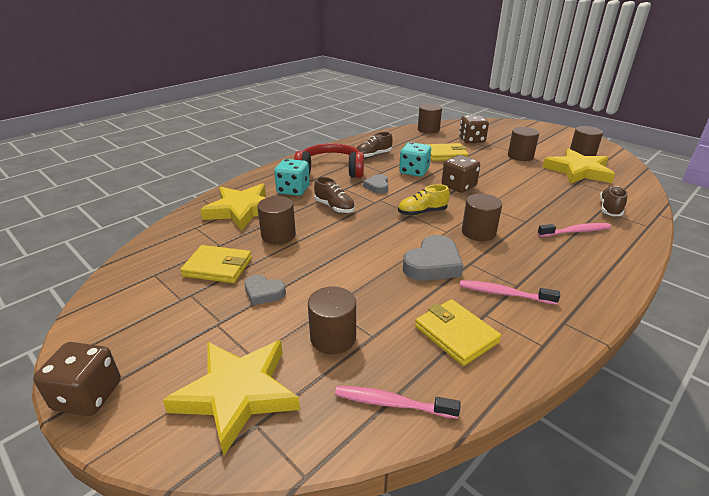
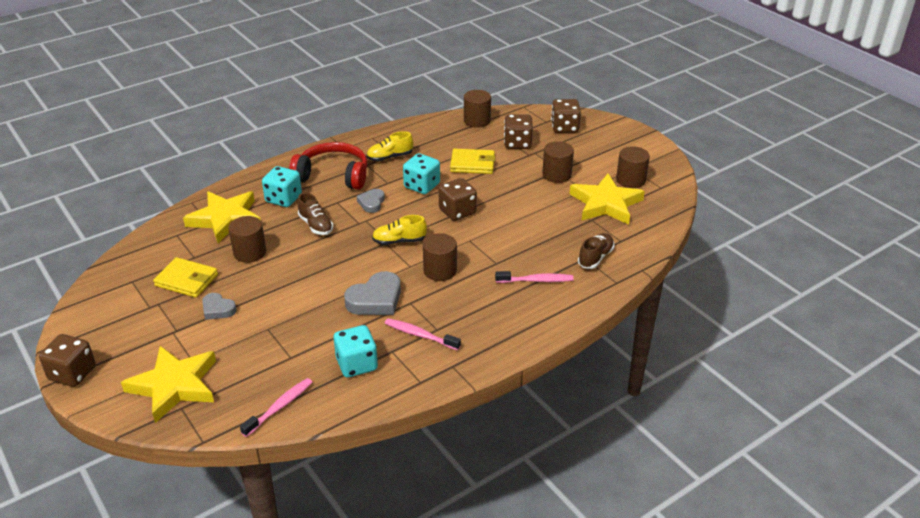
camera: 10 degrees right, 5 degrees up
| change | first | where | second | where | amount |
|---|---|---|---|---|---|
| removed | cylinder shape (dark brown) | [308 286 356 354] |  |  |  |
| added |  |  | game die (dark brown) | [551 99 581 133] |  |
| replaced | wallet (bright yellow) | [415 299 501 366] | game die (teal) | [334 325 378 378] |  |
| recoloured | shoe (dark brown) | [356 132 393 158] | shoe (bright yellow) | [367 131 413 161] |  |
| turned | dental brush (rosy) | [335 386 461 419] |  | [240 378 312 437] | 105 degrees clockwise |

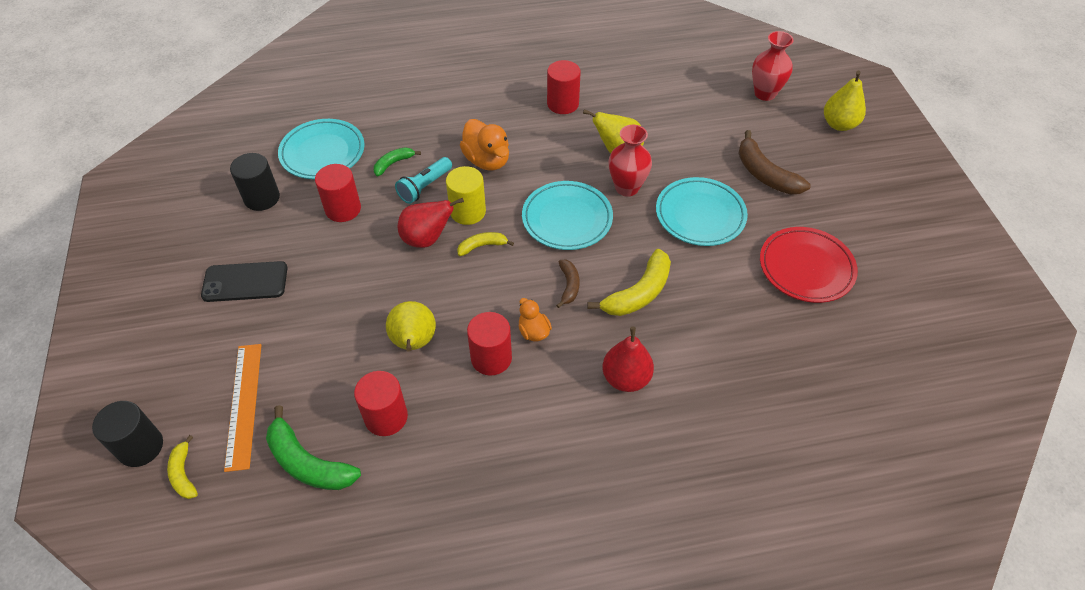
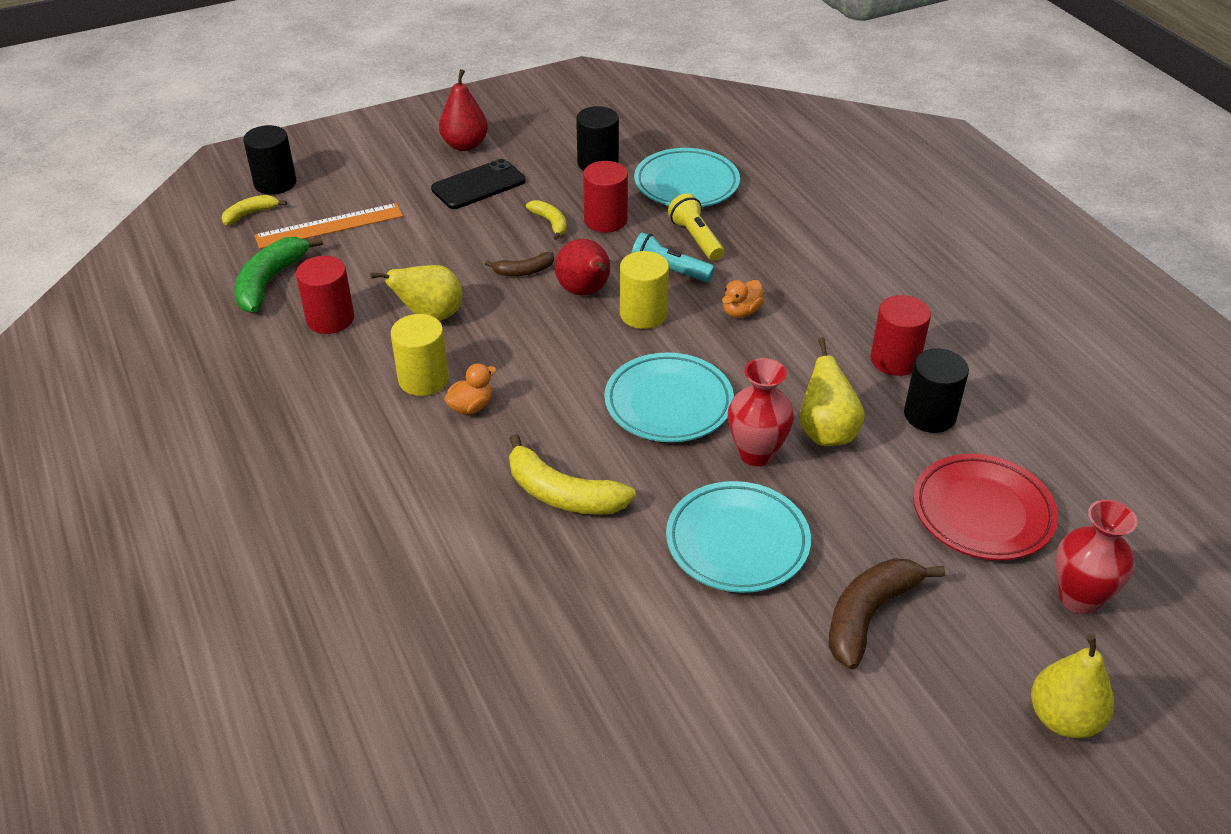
camera: 75 degrees right, 10 degrees down
| change | first | where | second | where | amount |
|---|---|---|---|---|---|
| added |  |  | cylinder shape (black) | [904 348 969 433] |  |
| moved | banana (bright yellow) | [457 232 514 256] |  | [526 200 567 240] |  |
| moved | banana (dark brown) | [556 260 580 308] |  | [485 252 554 276] |  |
| moved | toy pear (crimson) | [602 327 654 392] |  | [439 69 488 151] |  |
| moved | plate (crimson) | [760 227 858 303] |  | [913 454 1058 560] |  |
| replaced | banana (leaf-green) | [374 147 421 176] | flashlight (bright yellow) | [668 193 724 261] |  |
| recoloured | cylinder shape (crimson) | [467 312 512 375] | cylinder shape (bright yellow) | [391 314 449 396] |  |
| turned | mobile phone (black) | [201 261 288 302] |  | [431 159 526 209] | 75 degrees clockwise |
| resized | duck (bright orange) | [460 119 509 170] |  | [722 280 764 318] | x0.58 |

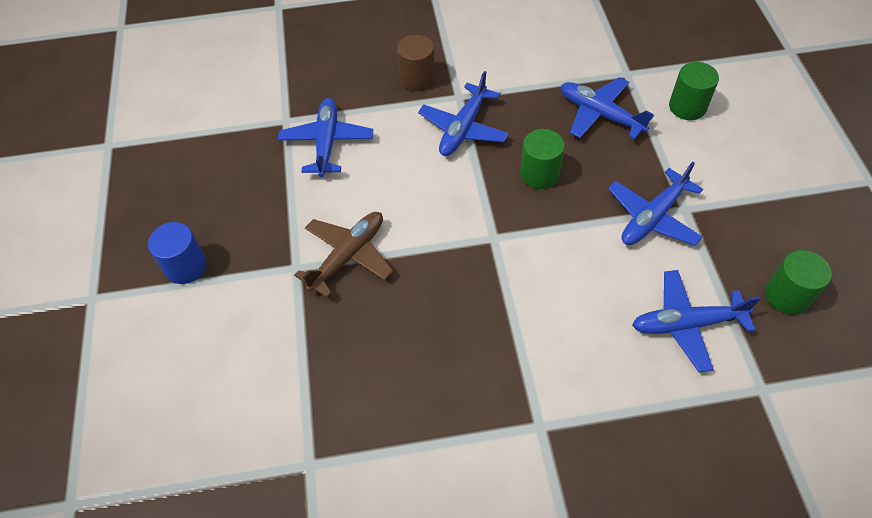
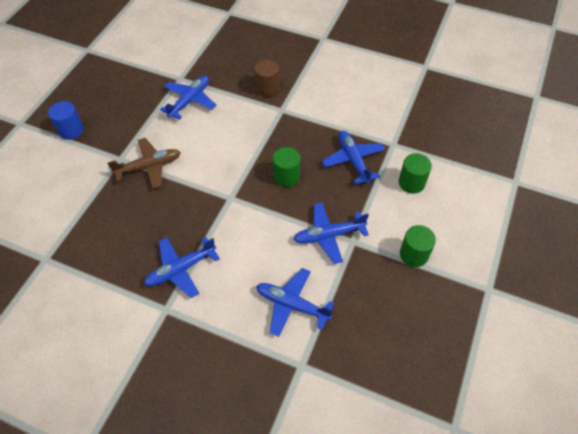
camera: 30 degrees right, 0 degrees up
| change | first | where | second | where | amount |
|---|---|---|---|---|---|
| moved | plane (royal blue) | [418 71 509 156] |  | [144 237 220 298] |  |
| moved | cylinder shape (leaf-green) | [765 250 832 315] |  | [400 225 436 267] |  |

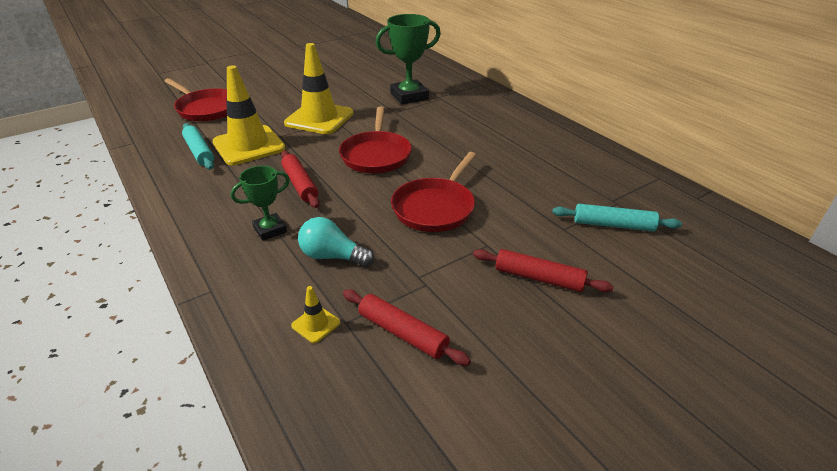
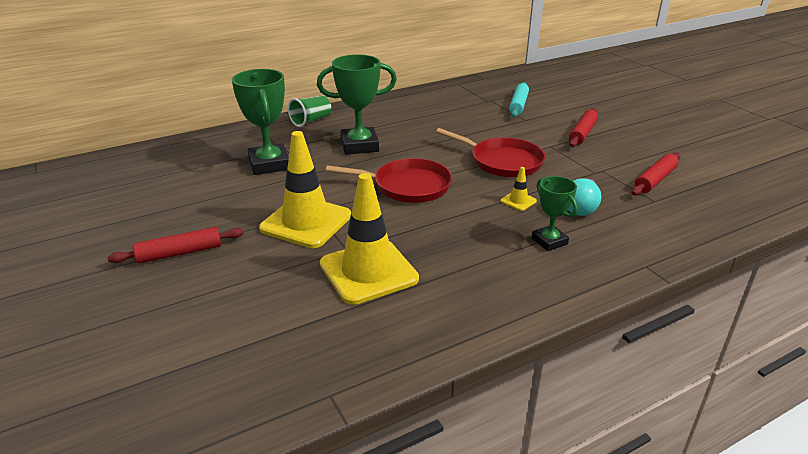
camera: 85 degrees left, 5 degrees down
| change | first | where | second | where | amount |
|---|---|---|---|---|---|
| removed | skillet (crimson) | [164 78 227 122] |  |  |  |
| removed | pastry roller (teal) | [182 123 214 170] |  |  |  |
| added |  |  | cup (leaf-green) | [288 96 331 127] |  |
| added |  |  | award cup (leaf-green) | [317 54 397 155] |  |
| moved | pastry roller (crimson) | [281 151 320 208] |  | [107 227 244 264] |  |
| moved | safety cone (bright yellow) | [291 286 340 343] |  | [501 167 537 211] |  |

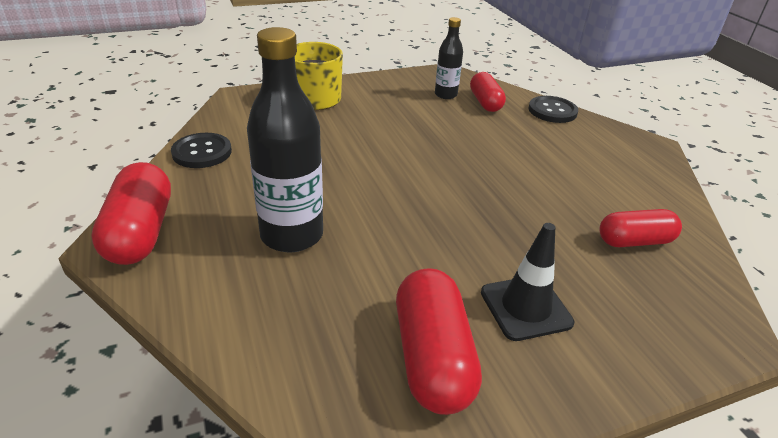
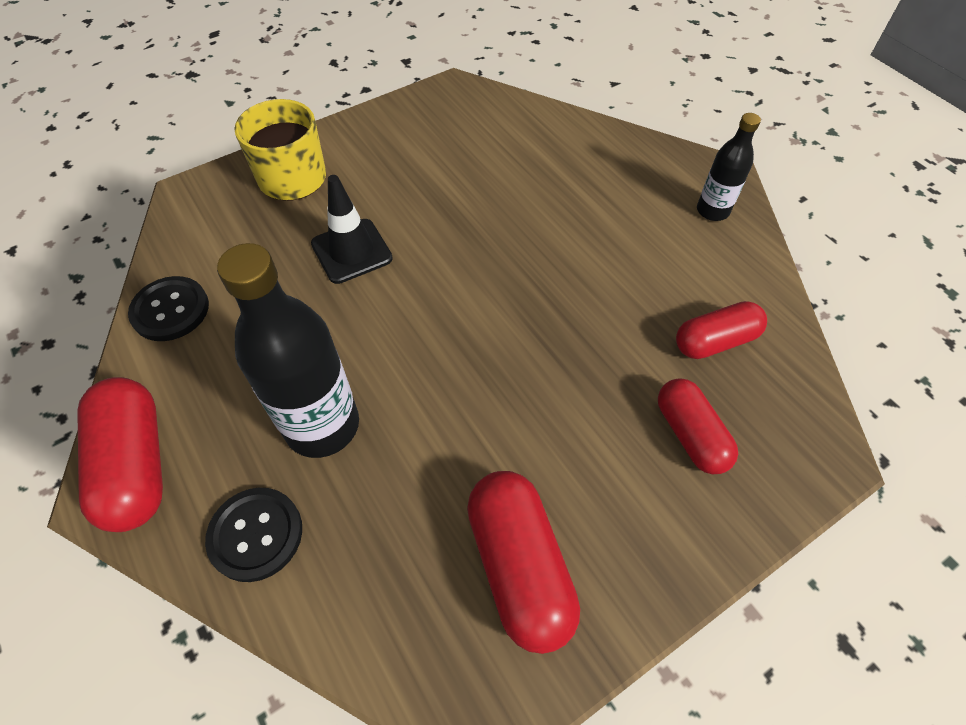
camera: 10 degrees left, 20 degrees up
| change | first | where | second | where | amount |
|---|---|---|---|---|---|
| moved | bottle (black) | [435 17 463 99] |  | [697 113 761 221] |  |
| moved | pill (crimson) | [470 72 506 112] |  | [658 378 738 474] |  |
| moved | safety cone (black) | [481 223 574 341] |  | [311 175 393 284] |  |
| moved | sewing button (black) | [528 96 578 123] |  | [205 488 302 582] |  |

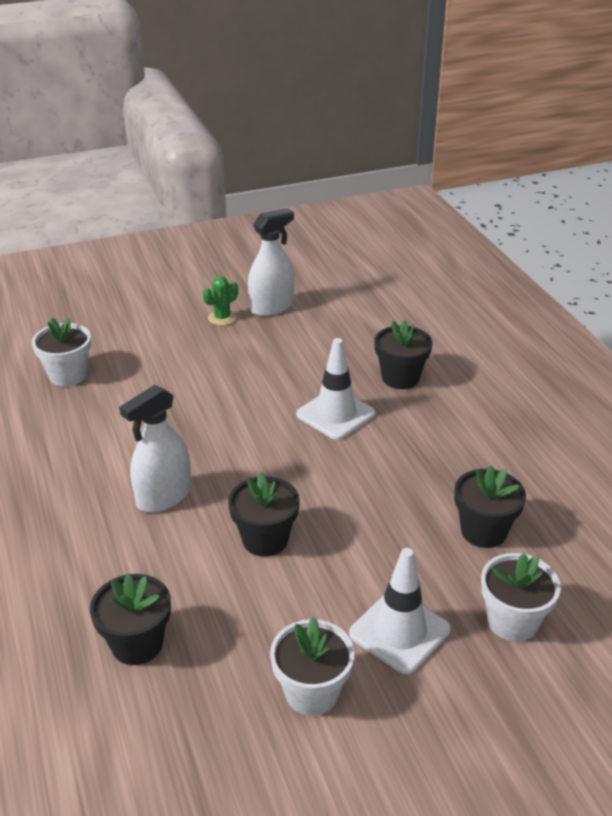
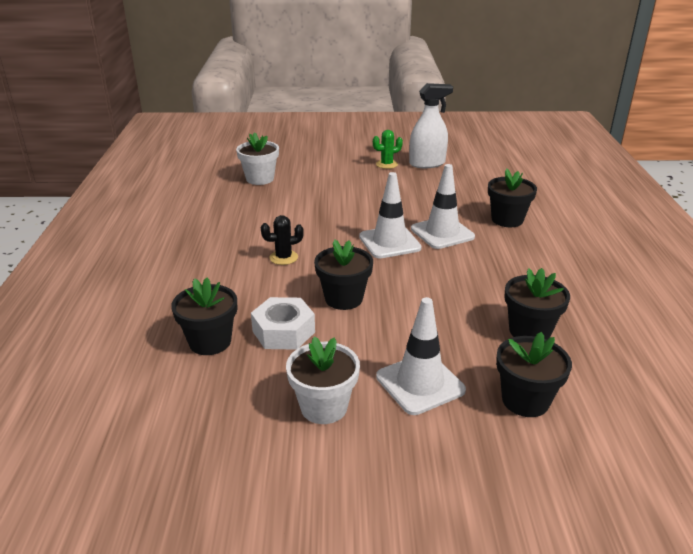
camera: 20 degrees right, 5 degrees down
| change | first | where | second | where | amount |
|---|---|---|---|---|---|
| added |  |  | nut (pure white) | [251 297 315 350] |  |
| added |  |  | safety cone (pure white) | [359 172 422 259] |  |
| replaced | spray cleaner (pure white) | [119 385 191 512] | prickly plant (black) | [261 215 304 265] |  |
| recoloured | flower pot (pure white) | [481 553 561 642] | flower pot (black) | [496 332 572 417] |  |

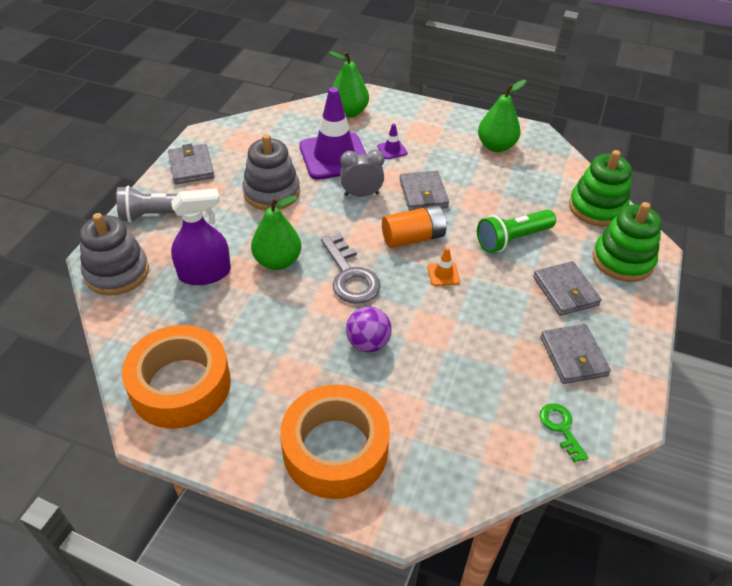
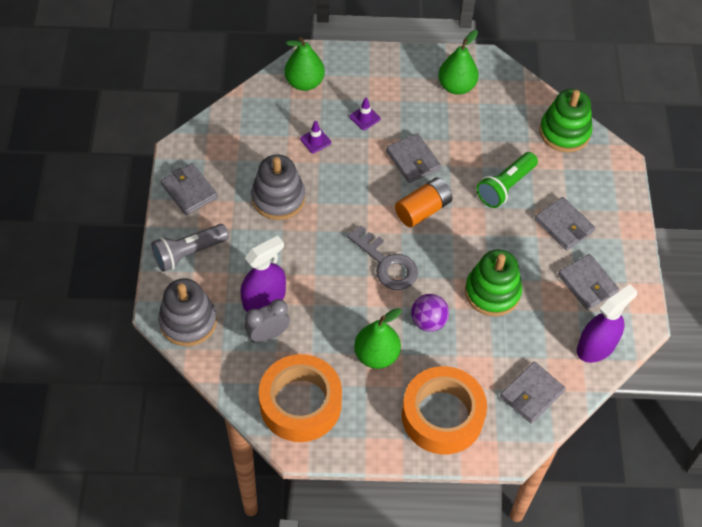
camera: 20 degrees left, 10 degrees up
| change | first | where | second | where | amount |
|---|---|---|---|---|---|
| removed | safety cone (bright orange) | [427 247 460 286] |  |  |  |
| added |  |  | wallet (grey) | [500 361 566 424] |  |
| moved | toy pear (leaf-green) | [251 196 301 270] |  | [354 308 402 369] |  |
| moved | alarm clock (grey) | [340 149 385 197] |  | [245 299 290 342] |  |
| moved | stacking rings (leaf-green) | [593 202 662 282] |  | [465 250 522 316] |  |
| replaced | key (leaf-green) | [540 403 589 463] | spray cleaner (royal purple) | [577 285 637 363] |  |
| resized | safety cone (royal purple) | [299 87 367 180] |  | [300 121 331 153] | x0.40 |

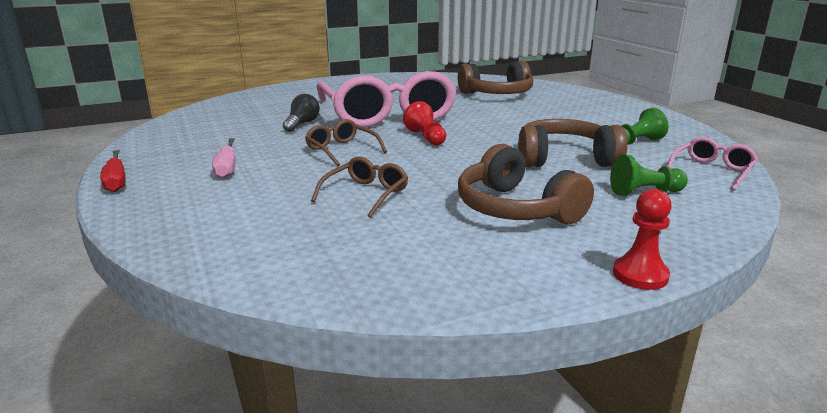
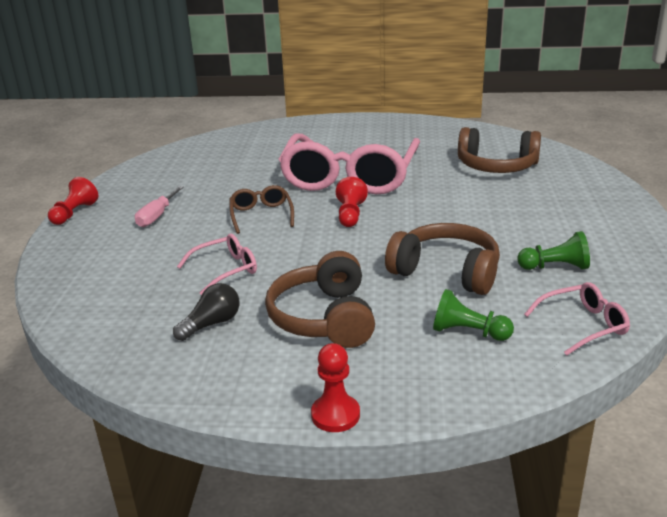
camera: 30 degrees right, 5 degrees up
| change | first | where | second | where | amount |
|---|---|---|---|---|---|
| moved | light bulb (black) | [283 94 320 132] |  | [173 283 240 341] |  |
| replaced | screwdriver (crimson) | [100 150 126 192] | game pawn (crimson) | [48 177 99 225] |  |
| recoloured | spectacles (dark brown) | [311 157 408 218] | spectacles (rosy) | [177 234 257 295] |  |

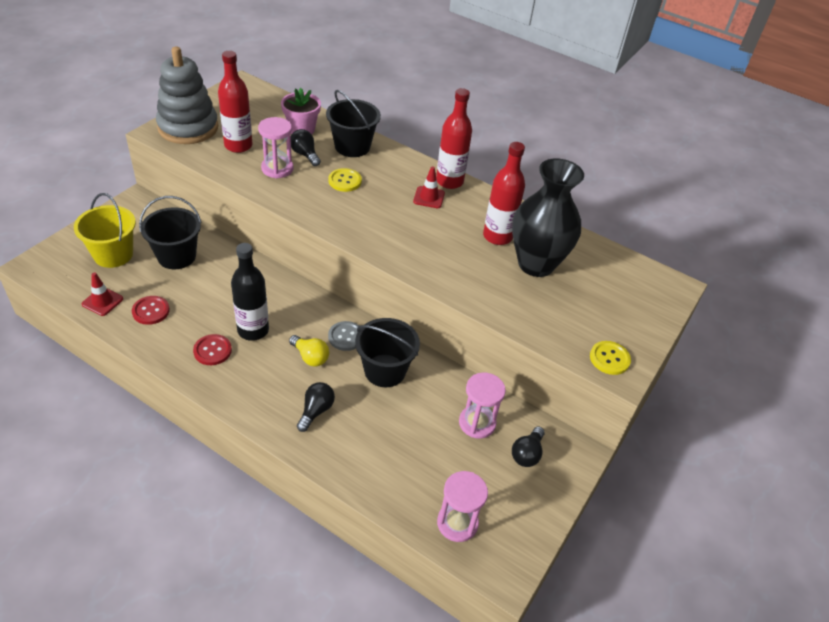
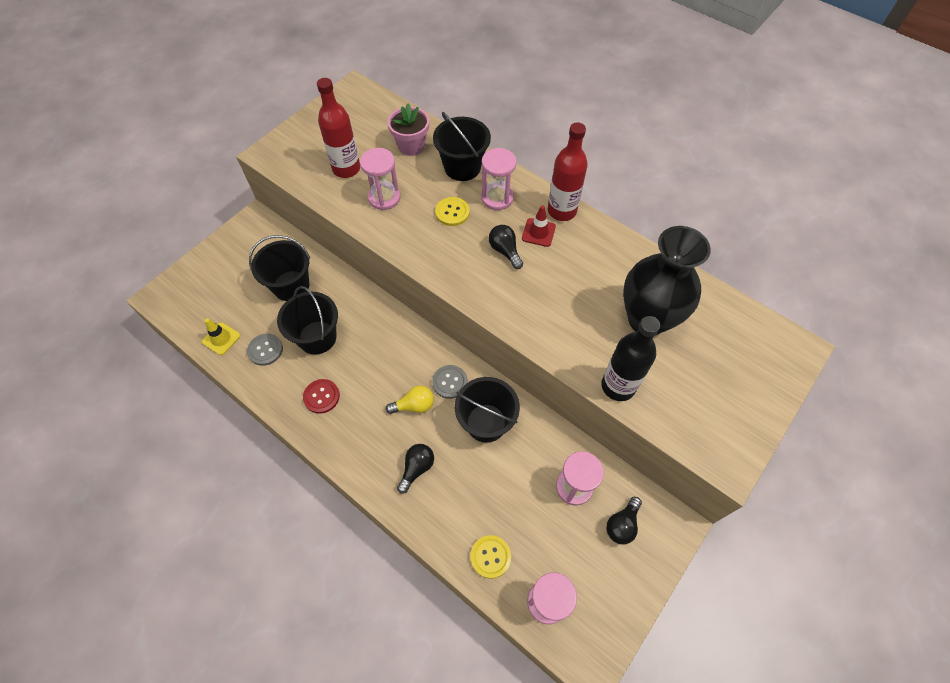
camera: 10 degrees right, 15 degrees up
| change | first | where | second | where | amount |
|---|---|---|---|---|---|
| removed | sand bucket (bright yellow) | [74 193 136 268] |  |  |  |
| removed | stacking rings (grey) | [156 47 218 144] |  |  |  |
| removed | bottle (crimson) | [483 142 525 245] |  |  |  |
| added |  |  | sand bucket (black) | [277 286 338 355] |  |
| added |  |  | sand timer (rosy) | [481 148 517 210] |  |
| moved | bottle (black) | [231 243 269 341] |  | [601 316 660 401] |  |
| moved | light bulb (black) | [291 129 321 166] |  | [489 225 523 269] |  |
| moved | sewing button (bright yellow) | [590 341 631 375] |  | [470 535 511 579] |  |
| recoloured | safety cone (crimson) | [82 272 123 316] | safety cone (bright yellow) | [202 318 240 355] |  |
| recoloured | sewing button (crimson) | [132 296 170 325] | sewing button (grey) | [247 334 283 366] |  |
| turned | light bulb (bright yellow) | [289 335 329 367] |  | [386 386 434 414] | 60 degrees counterclockwise |

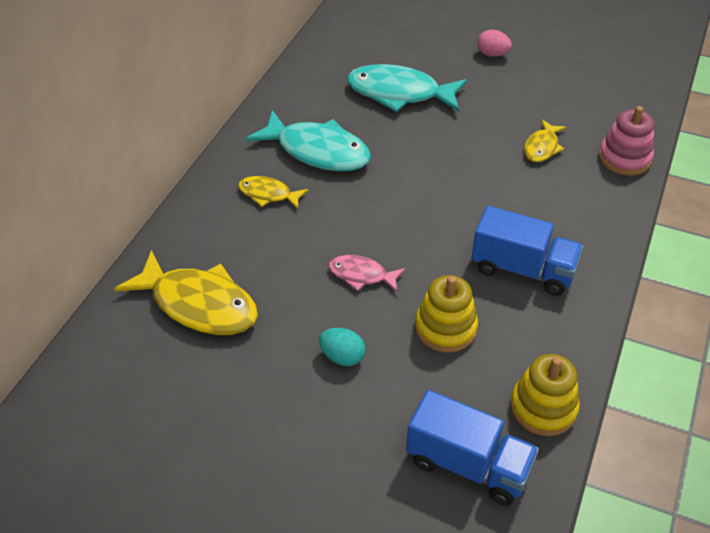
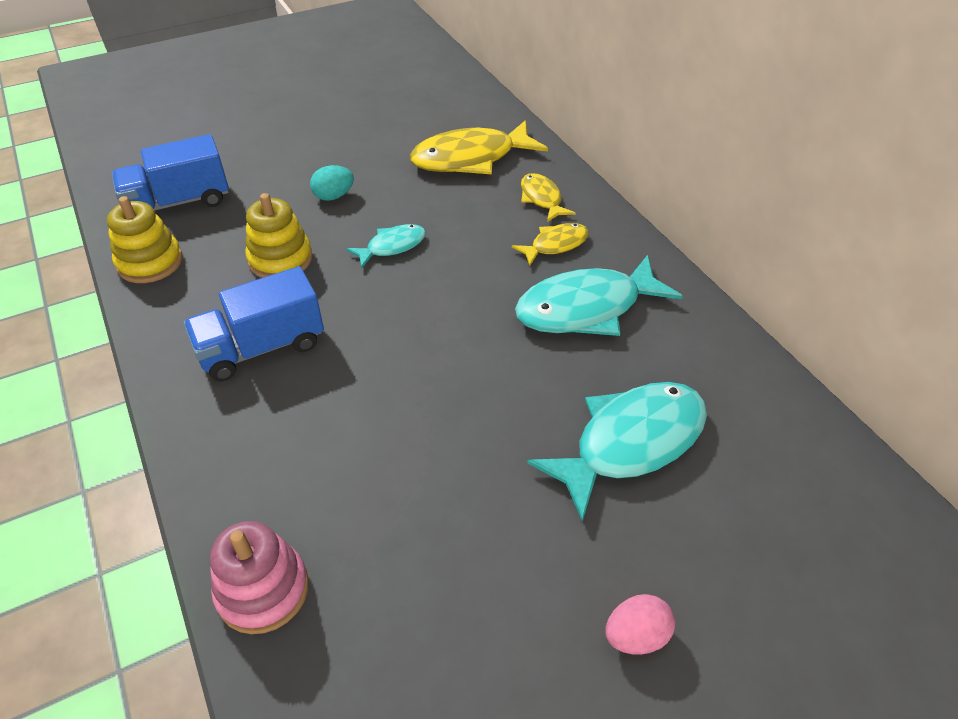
camera: 130 degrees right, 0 degrees up
| change | first | where | second | where | amount |
|---|---|---|---|---|---|
| moved | fish figure (bright yellow) | [524 119 566 162] |  | [521 173 576 222] |  |
| recoloured | fish figure (rosy) | [328 255 405 292] | fish figure (teal) | [346 224 426 268] |  |

